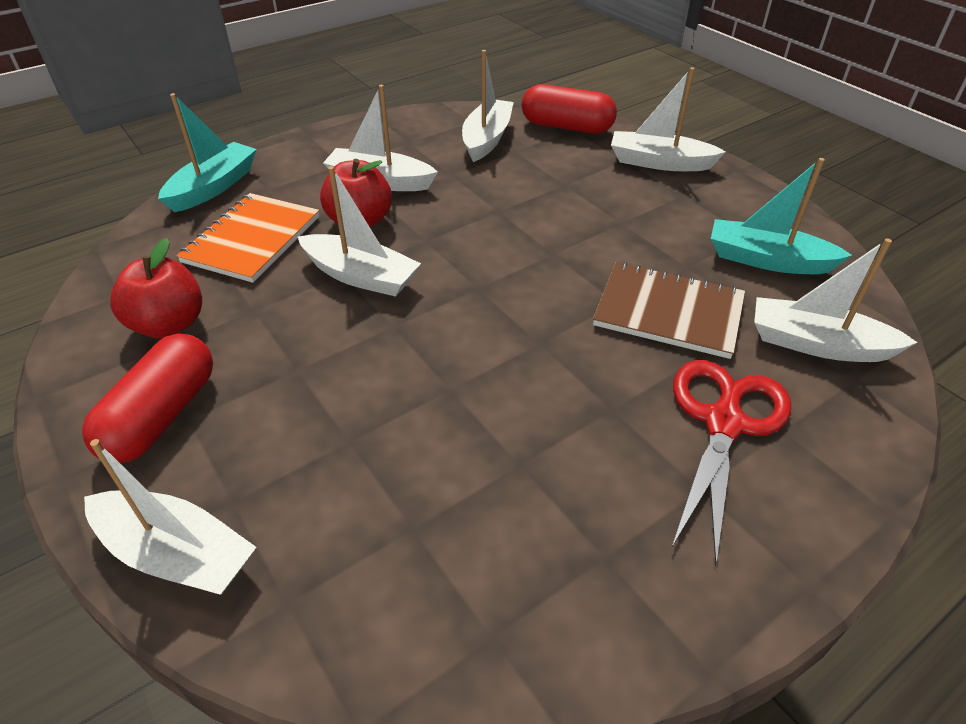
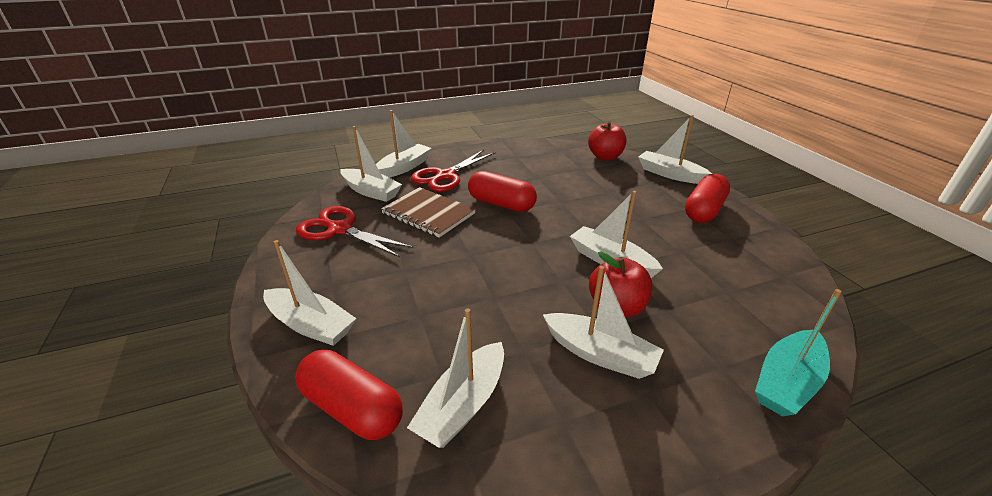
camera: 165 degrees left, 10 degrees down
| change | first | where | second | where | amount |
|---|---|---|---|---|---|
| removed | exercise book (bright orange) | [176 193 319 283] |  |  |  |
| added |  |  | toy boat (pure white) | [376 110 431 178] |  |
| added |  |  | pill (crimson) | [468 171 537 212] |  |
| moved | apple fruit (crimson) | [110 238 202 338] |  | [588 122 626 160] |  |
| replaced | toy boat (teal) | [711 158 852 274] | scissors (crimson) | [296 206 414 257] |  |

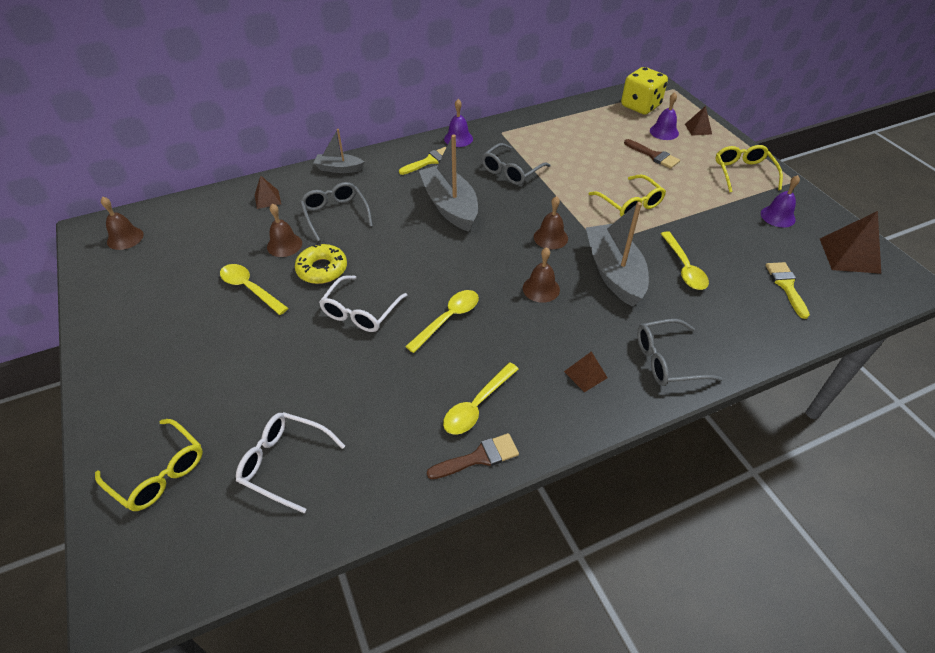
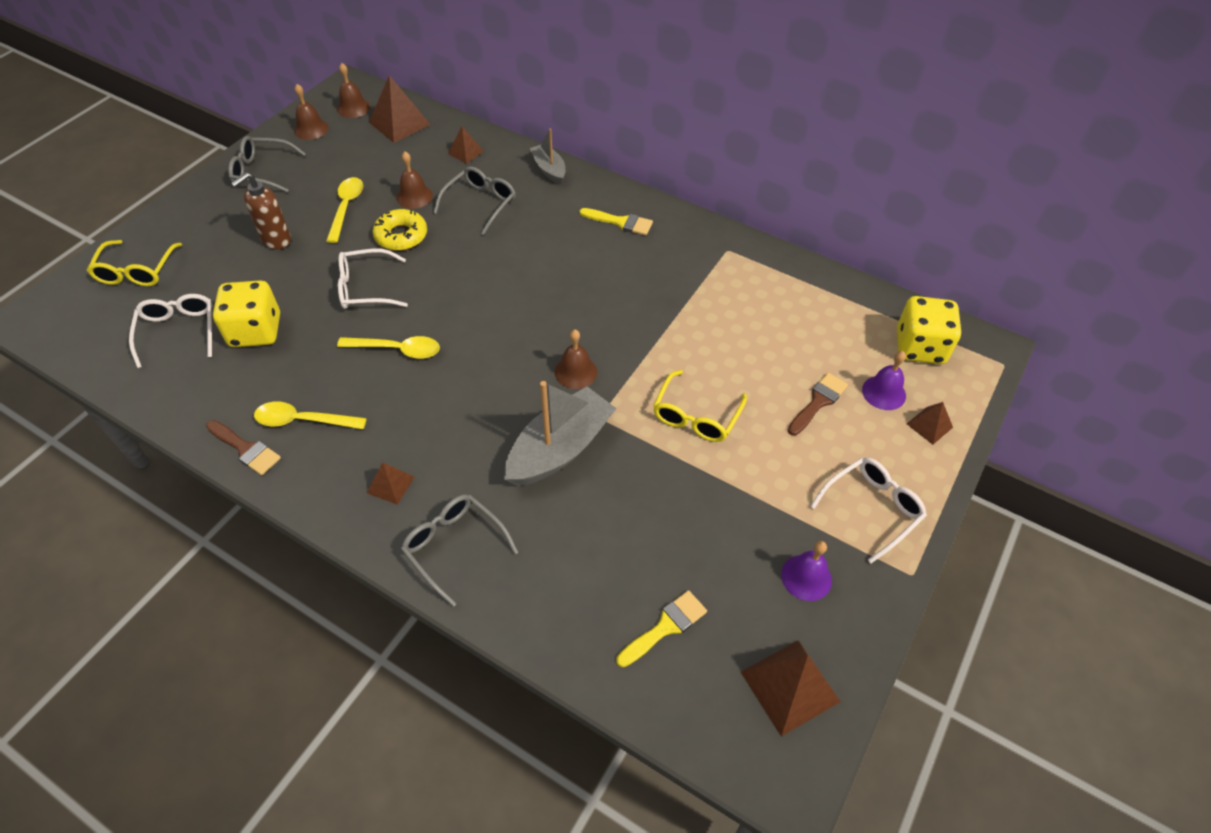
camera: 55 degrees right, 5 degrees up
| change | first | where | second | where | amount |
|---|---|---|---|---|---|
| removed | toy boat (grey) | [419 135 478 232] |  |  |  |
| removed | bell (royal purple) | [444 99 473 147] |  |  |  |
| removed | spoon (bright yellow) | [661 231 709 290] |  |  |  |
| added |  |  | game die (bright yellow) | [213 280 280 347] |  |
| added |  |  | pump bottle (dark brown) | [231 172 291 249] |  |
| added |  |  | pyramid (dark brown) | [369 75 431 143] |  |
| moved | spectacles (grey) | [481 143 550 185] |  | [228 136 306 192] |  |
| moved | bell (dark brown) | [523 247 560 303] |  | [294 84 328 140] |  |
| recoloured | spectacles (bright yellow) | [716 145 783 193] | spectacles (pure white) | [810 457 927 563] |  |
| turned | paint brush (dark brown) | [624 139 680 169] |  | [788 373 848 436] | 150 degrees counterclockwise |

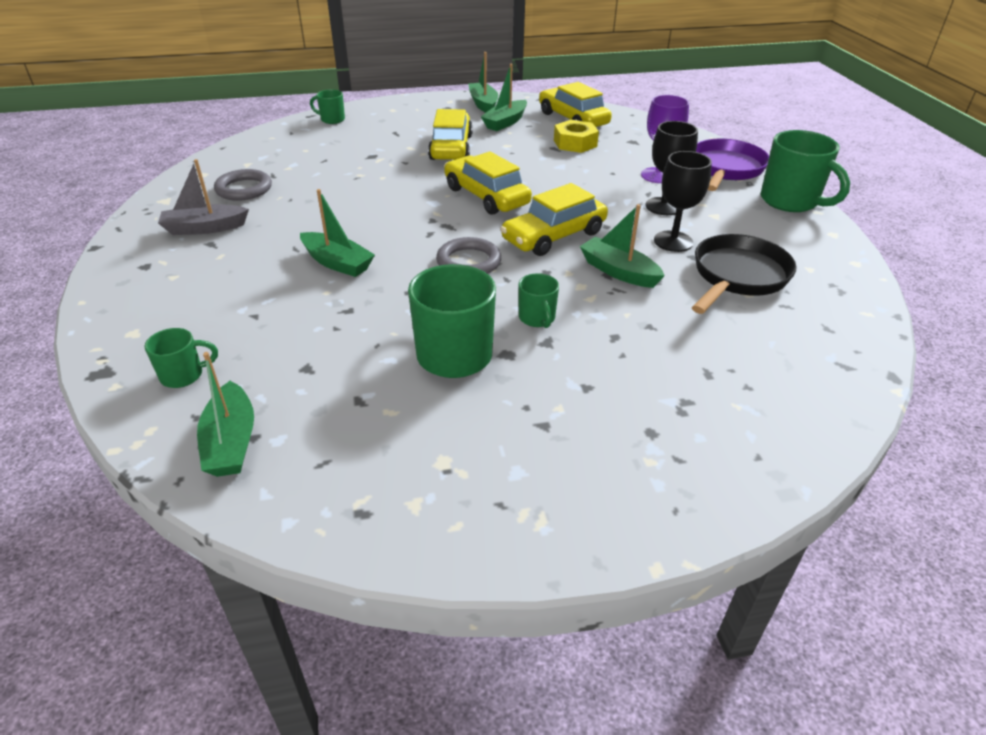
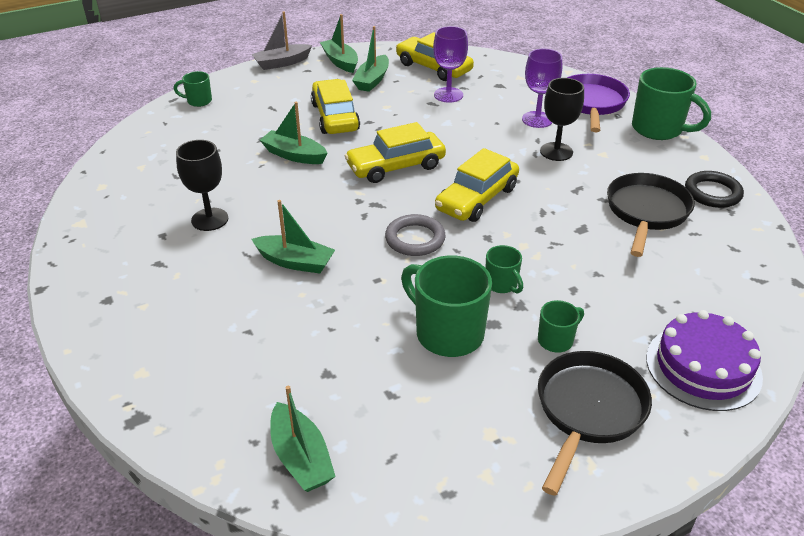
camera: 15 degrees left, 0 degrees up
| change | first | where | second | where | amount |
|---|---|---|---|---|---|
| removed | ring (grey) | [214 169 272 201] |  |  |  |
| added |  |  | skillet (black) | [538 351 652 496] |  |
| added |  |  | cake (royal purple) | [646 310 763 411] |  |
| added |  |  | ring (black) | [685 171 744 208] |  |
| moved | coffee mug (leaf-green) | [144 328 218 388] |  | [538 300 584 353] |  |
| moved | toy boat (grey) | [158 159 249 235] |  | [252 11 312 70] |  |
| moved | toy boat (leaf-green) | [580 204 665 288] |  | [260 102 327 164] |  |
| moved | wine glass (black) | [654 151 712 252] |  | [176 140 228 231] |  |
| replaced | nut (bright yellow) | [554 120 599 153] | wine glass (royal purple) | [433 26 468 103] |  |
| turned | automobile (bright yellow) | [444 151 532 215] |  | [344 122 446 183] | 60 degrees counterclockwise |

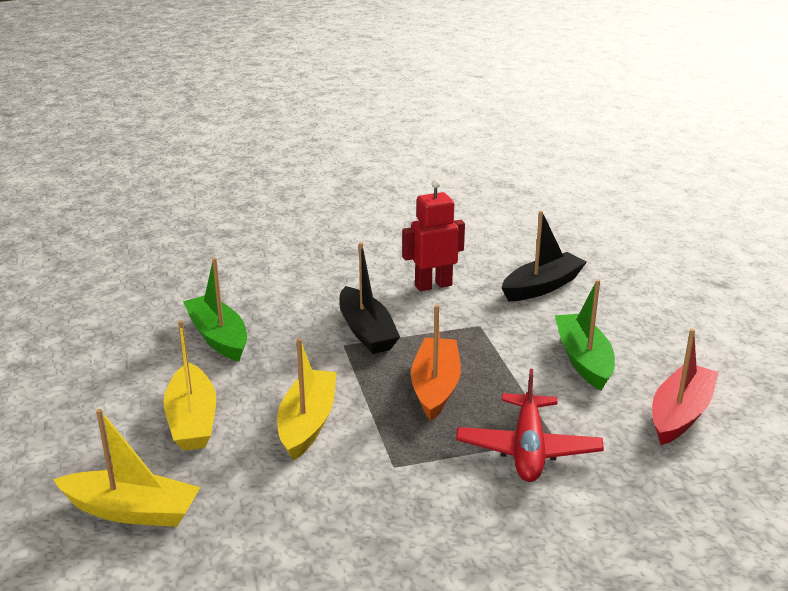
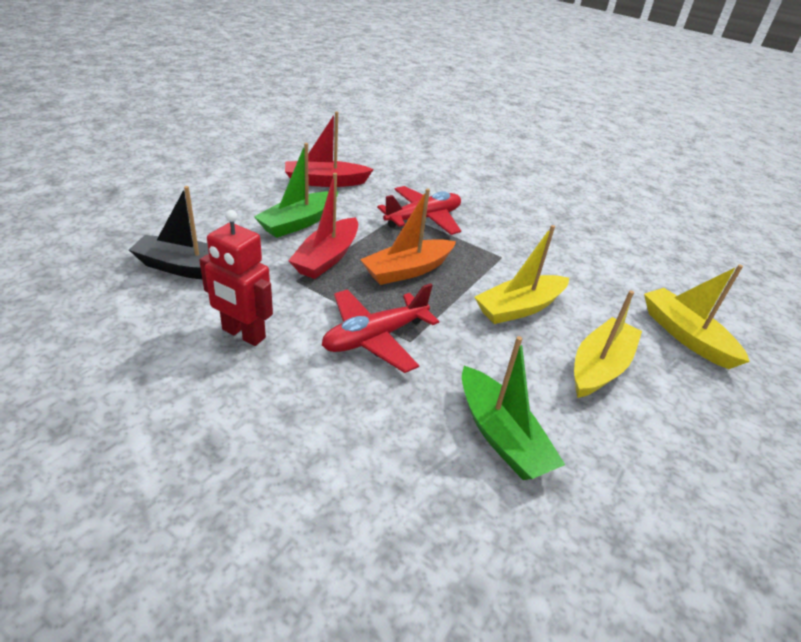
camera: 135 degrees left, 10 degrees up
| change | first | where | second | where | amount |
|---|---|---|---|---|---|
| added |  |  | toy boat (crimson) | [288 173 358 279] |  |
| replaced | toy boat (black) | [339 242 400 354] | plane (crimson) | [322 283 439 373] |  |
| turned | toy boat (leaf-green) | [183 258 247 361] |  | [462 336 565 480] | 45 degrees counterclockwise |

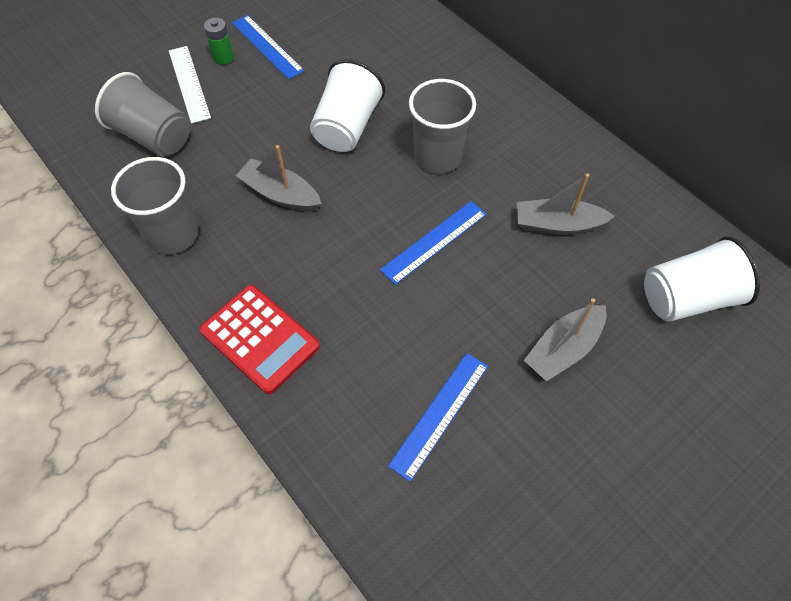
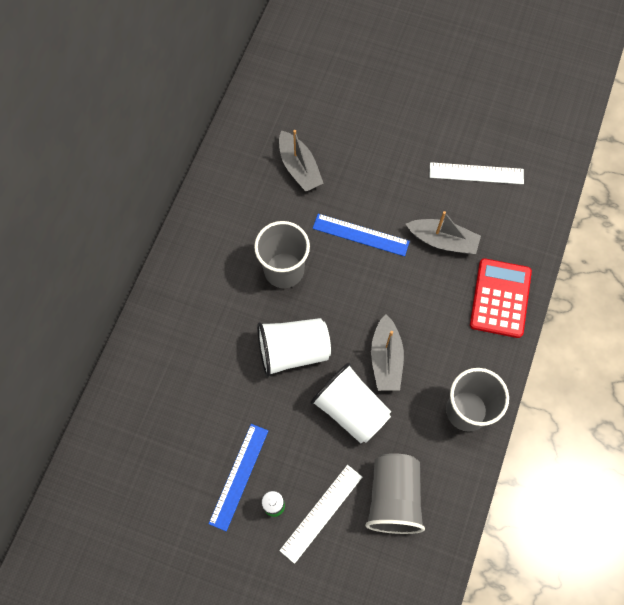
camera: 120 degrees left, 10 degrees up
| change | first | where | second | where | amount |
|---|---|---|---|---|---|
| moved | toy boat (grey) | [524 298 606 382] |  | [406 211 481 254] |  |
| moved | cup (pure white) | [644 236 760 322] |  | [310 363 391 443] |  |
| recoloured | straightedge (royal blue) | [388 353 488 482] | straightedge (pure white) | [429 162 524 184] |  |

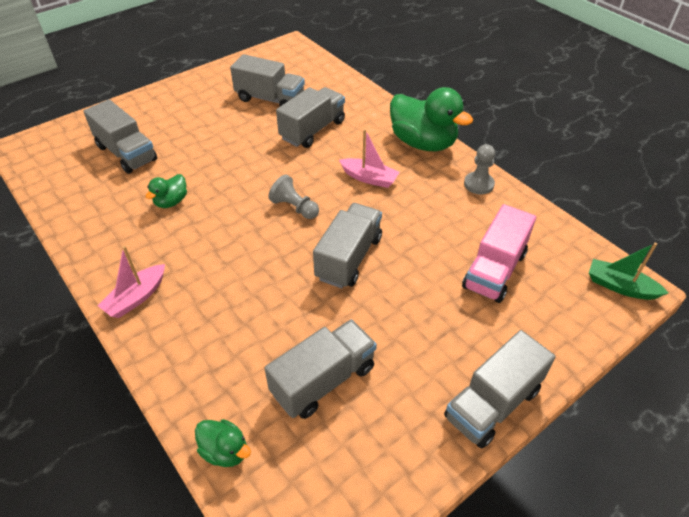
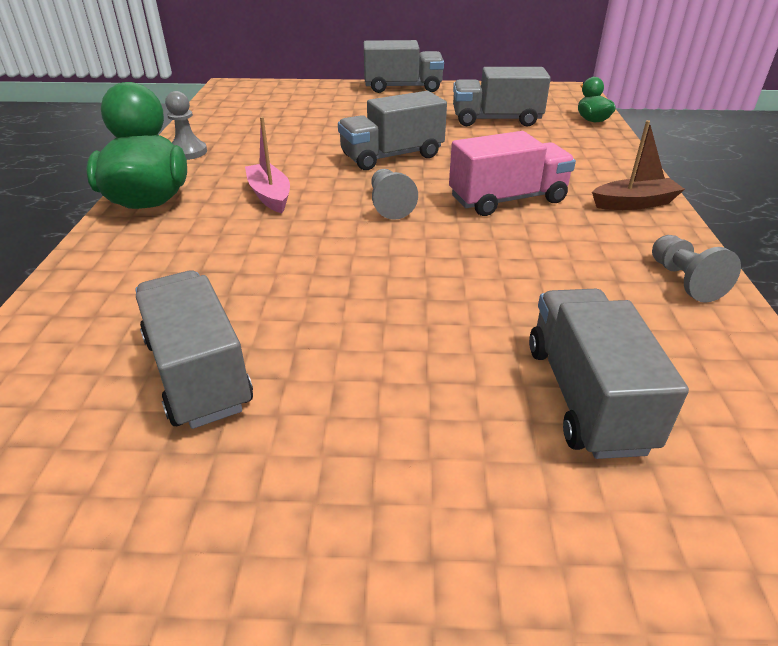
camera: 140 degrees left, 10 degrees down
| change | first | where | second | where | amount |
|---|---|---|---|---|---|
| removed | duck (leaf-green) | [146 174 187 208] |  |  |  |
| removed | toy truck (grey) | [276 87 345 148] |  |  |  |
| removed | toy boat (leaf-green) | [589 243 668 300] |  |  |  |
| added |  |  | game pawn (grey) | [652 235 741 303] |  |
| moved | toy truck (rosy) | [462 204 536 303] |  | [449 131 576 216] |  |
| recoloured | toy boat (rosy) | [97 246 165 318] | toy boat (dark brown) | [592 120 685 210] |  |

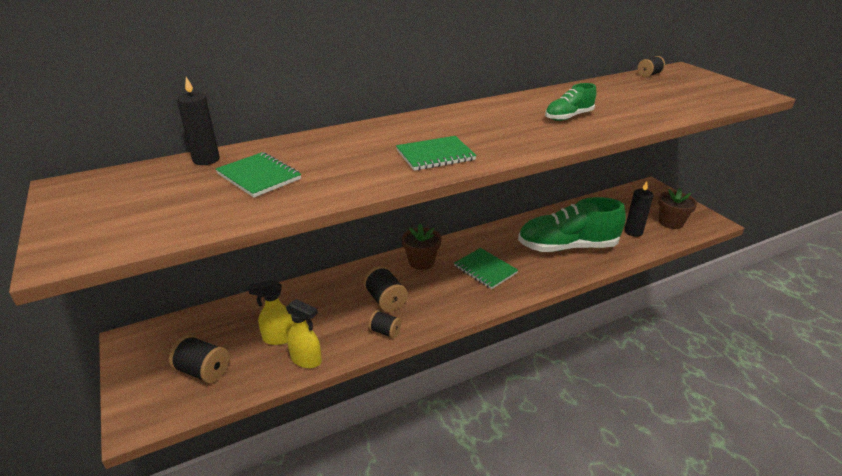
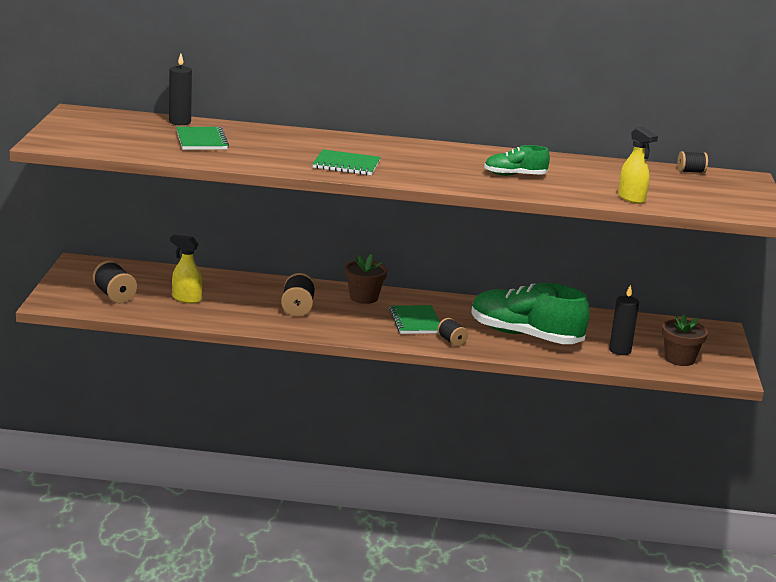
camera: 30 degrees right, 10 degrees down
| change | first | where | second | where | amount |
|---|---|---|---|---|---|
| moved | spray cleaner (bright yellow) | [286 299 322 368] |  | [618 126 658 204] |  |
| moved | reel of thread (black) | [369 310 401 338] |  | [437 318 468 347] |  |

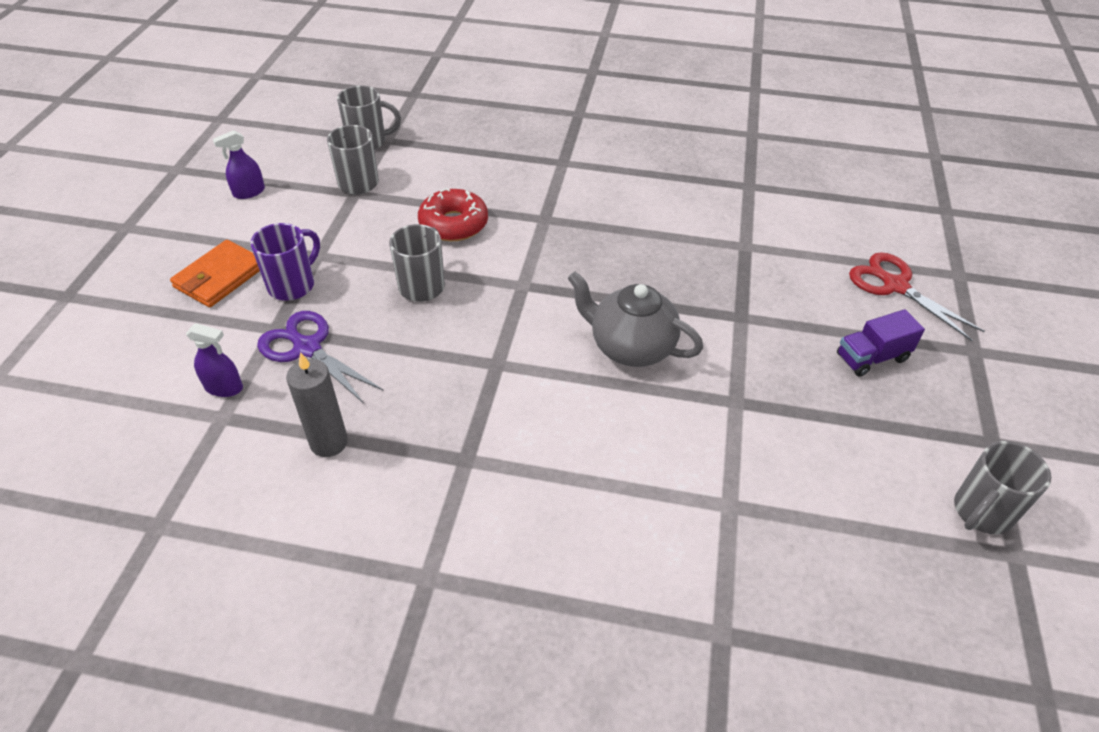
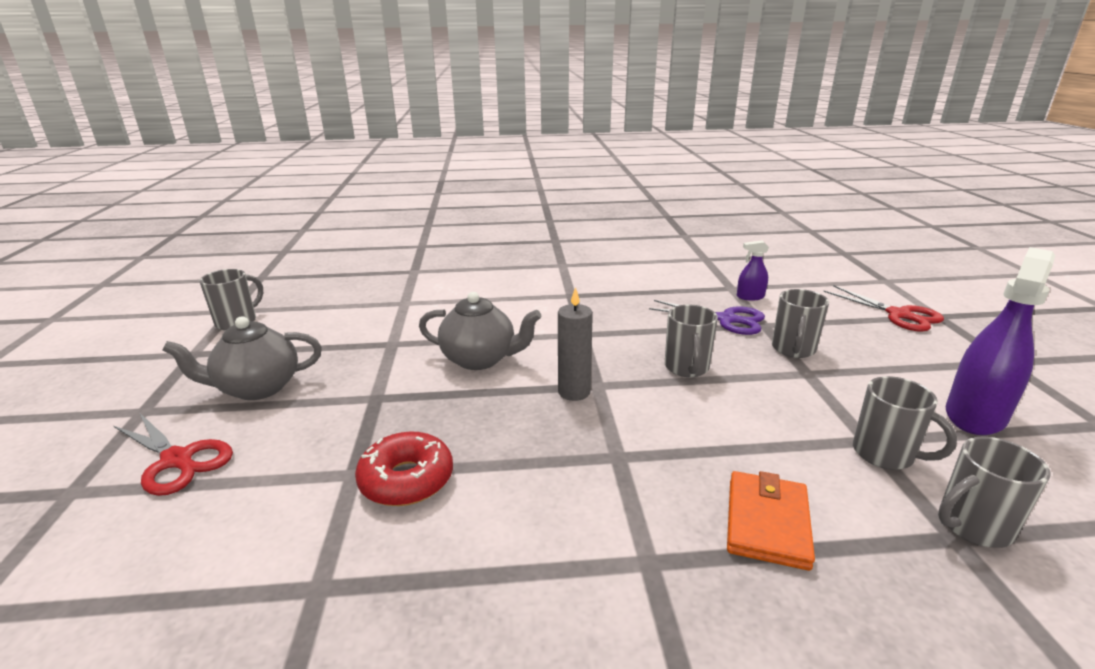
camera: 165 degrees right, 20 degrees down
| change | first | where | second | where | amount |
|---|---|---|---|---|---|
| added |  |  | scissors (crimson) | [823 285 944 332] |  |
| moved | wallet (bright orange) | [170 240 260 307] |  | [727 471 815 571] |  |
| moved | candle (grey) | [286 352 348 457] |  | [558 287 593 401] |  |
| moved | donut (crimson) | [418 188 488 241] |  | [355 431 453 506] |  |
| replaced | toy truck (royal purple) | [837 309 925 377] | tea pot (grey) | [162 316 322 400] |  |
| recoloured | coffee mug (royal purple) | [250 223 320 301] | coffee mug (grey) | [772 289 829 358] |  |
| resized | spray cleaner (royal purple) | [213 130 265 199] |  | [946 247 1055 435] | x2.03 |

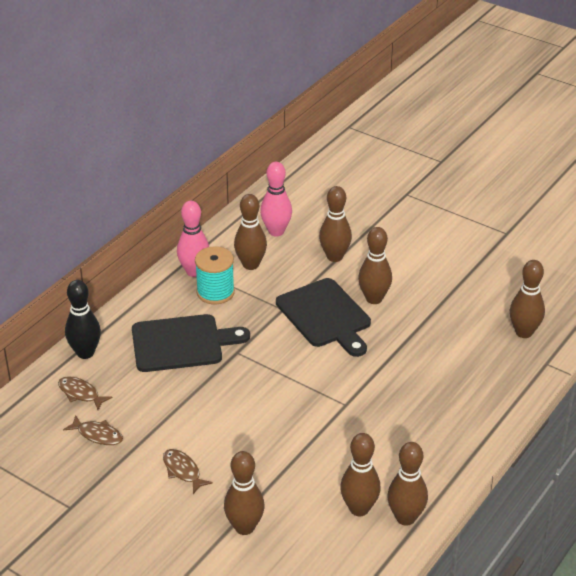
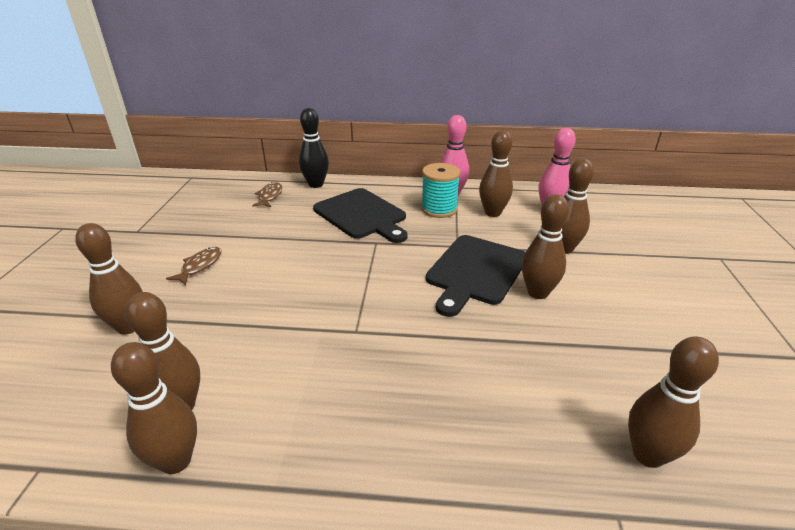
camera: 60 degrees right, 5 degrees down
| change | first | where | second | where | amount |
|---|---|---|---|---|---|
| removed | fish figure (dark brown) | [63 415 123 445] |  |  |  |

